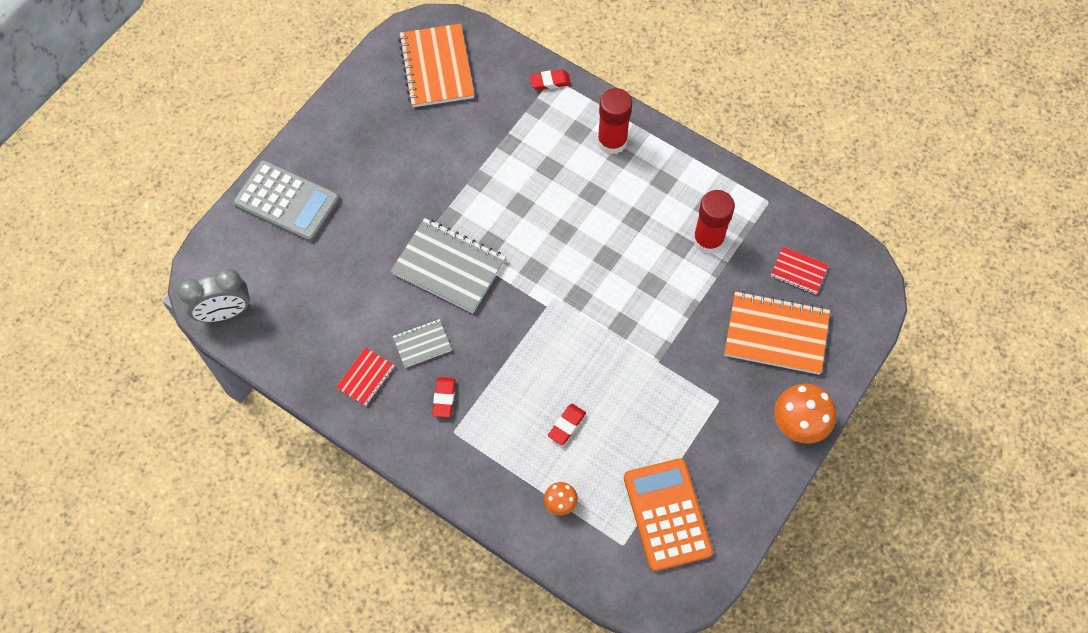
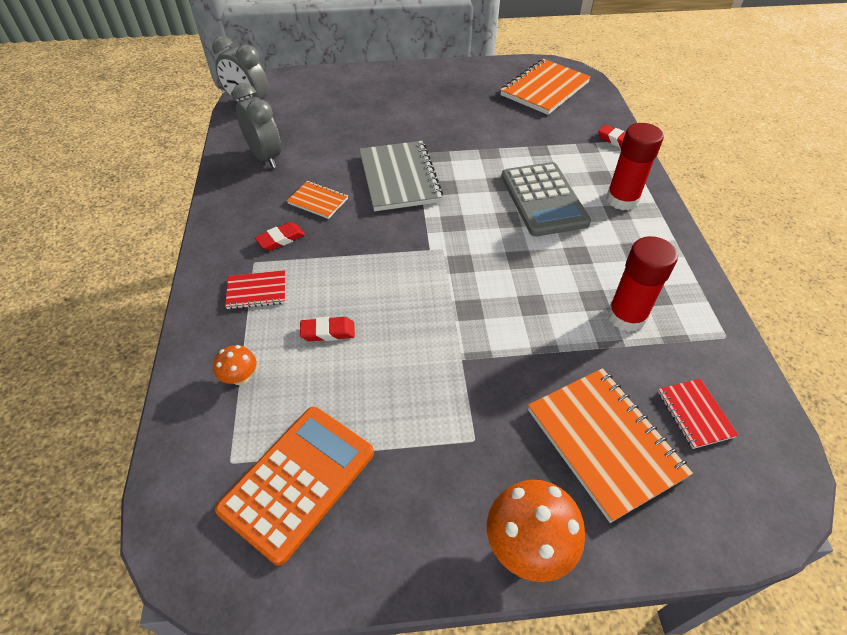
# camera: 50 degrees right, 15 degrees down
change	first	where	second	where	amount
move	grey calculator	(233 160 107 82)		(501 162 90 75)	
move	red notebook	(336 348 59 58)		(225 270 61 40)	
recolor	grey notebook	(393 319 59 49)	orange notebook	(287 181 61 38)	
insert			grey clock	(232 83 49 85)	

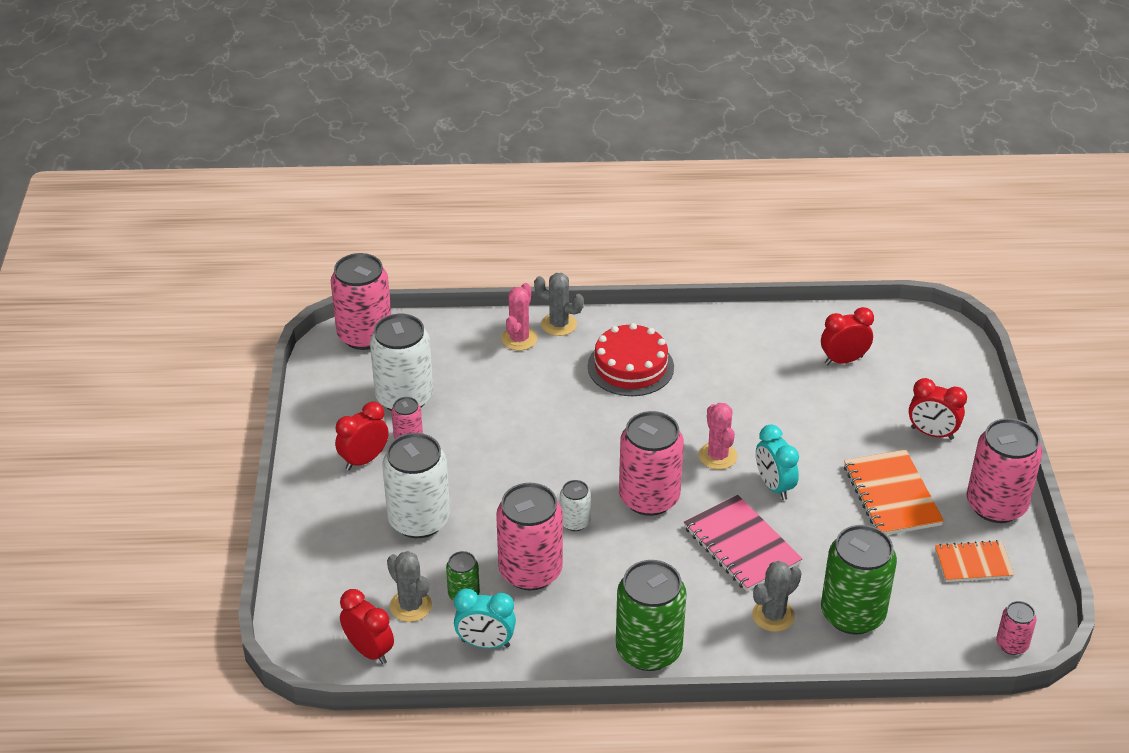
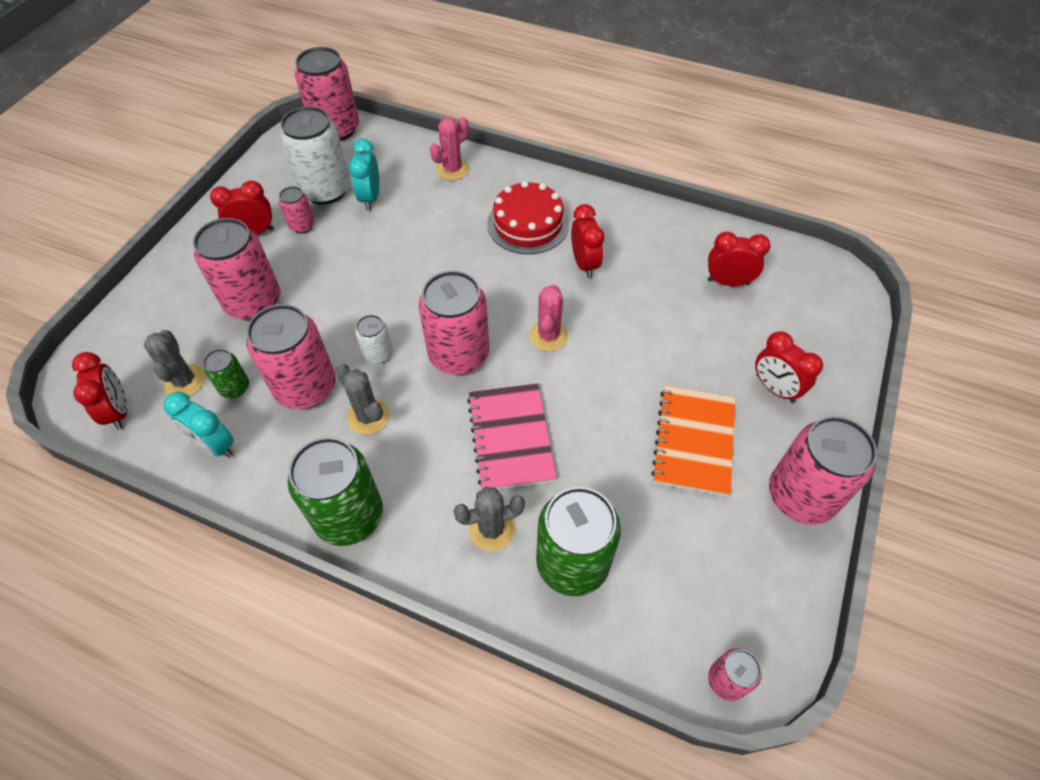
# camera: 25 degrees right, 15 degrees up
change	first	where	second	where	amount
recolor	white can	(382 433 68 105)	pink can	(193 218 88 103)	
move	grey cactus	(534 273 50 63)		(336 364 53 71)	
move	turquoise clock	(756 425 43 75)		(349 139 30 71)	
delete	orange notebook	(935 540 79 42)			
insert			red clock	(571 204 33 74)	

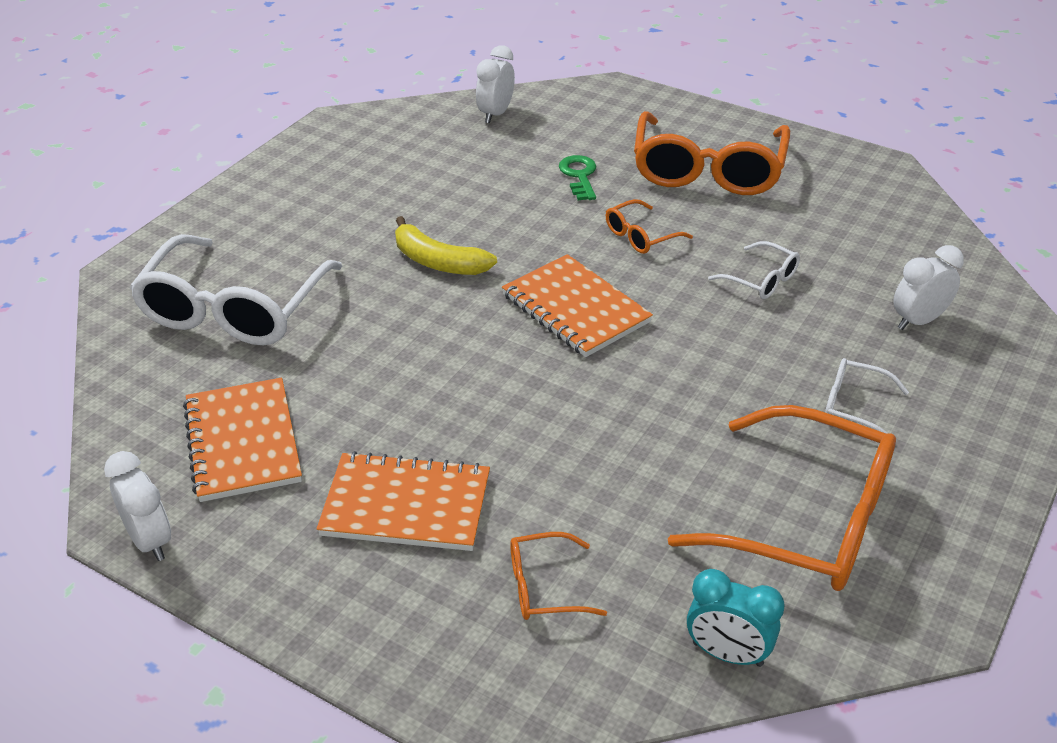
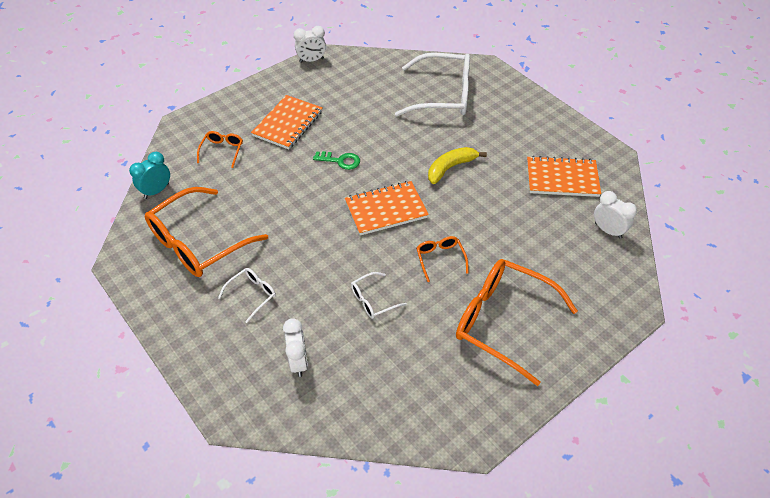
# camera: 110 degrees right, 10 degrees up
change	first	where	second	where	amount
rotate	white glasses	(130 234 213 111)		(395 53 75 63)	150 degrees clockwise
move	orange notebook	(183 378 119 124)		(527 156 74 41)	
move	green key	(559 155 37 45)		(313 151 47 19)	

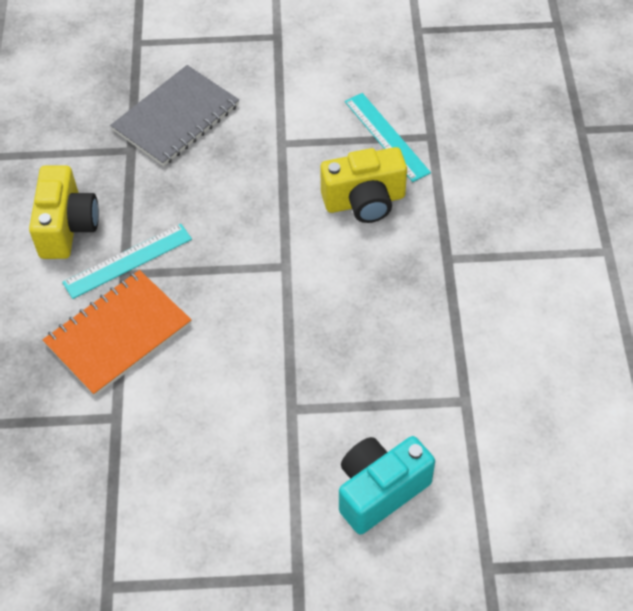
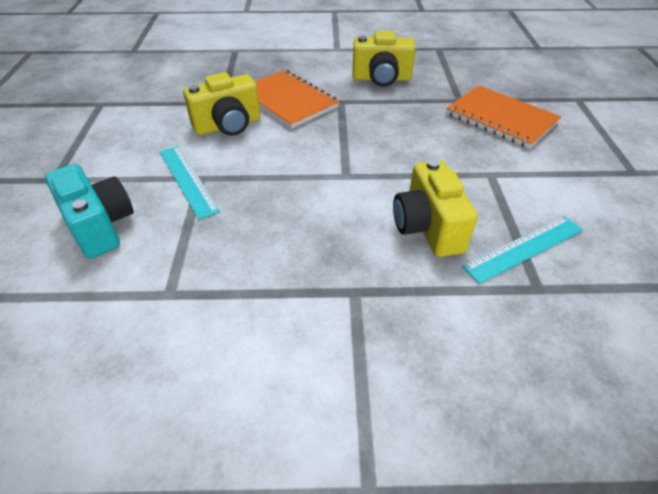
# camera: 90 degrees right, 10 degrees down
change	first	where	second	where	amount
move	turquoise ruler	(62 224 130 75)		(159 146 61 74)	
recolor	grey notebook	(110 65 129 101)	orange notebook	(446 85 115 64)	
insert			yellow camera	(183 72 78 64)	

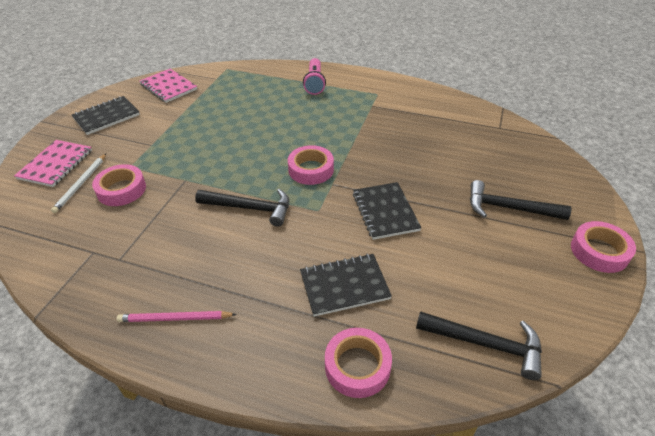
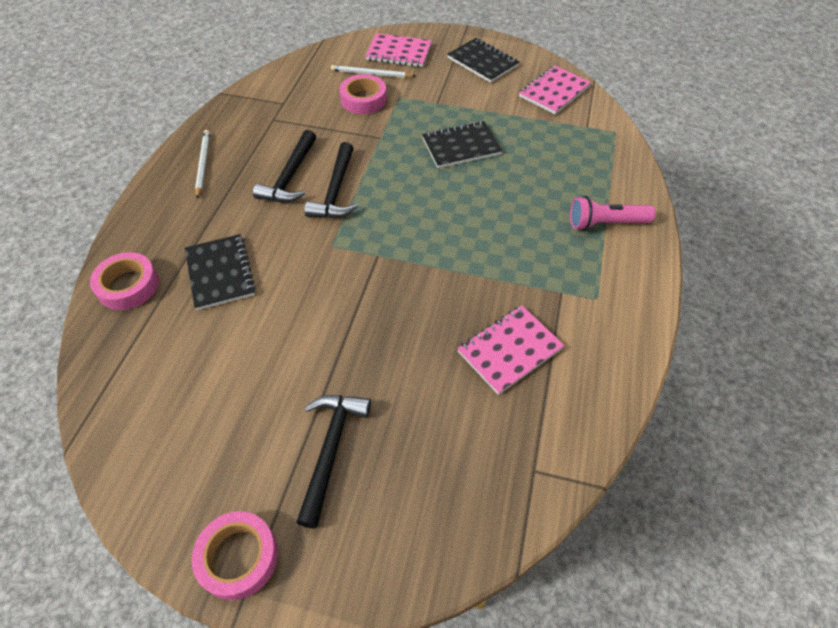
# camera: 85 degrees right, 10 degrees up
change	first	where	second	where	amount
recolor	pink pencil	(117 311 120 11)	white pencil	(195 130 15 69)	
delete	pink tape	(288 145 46 40)			
move	black notebook	(353 182 69 58)		(422 121 80 47)	
move	black hammer	(416 311 126 69)		(253 130 63 72)	
insert			pink notebook	(457 305 108 90)	

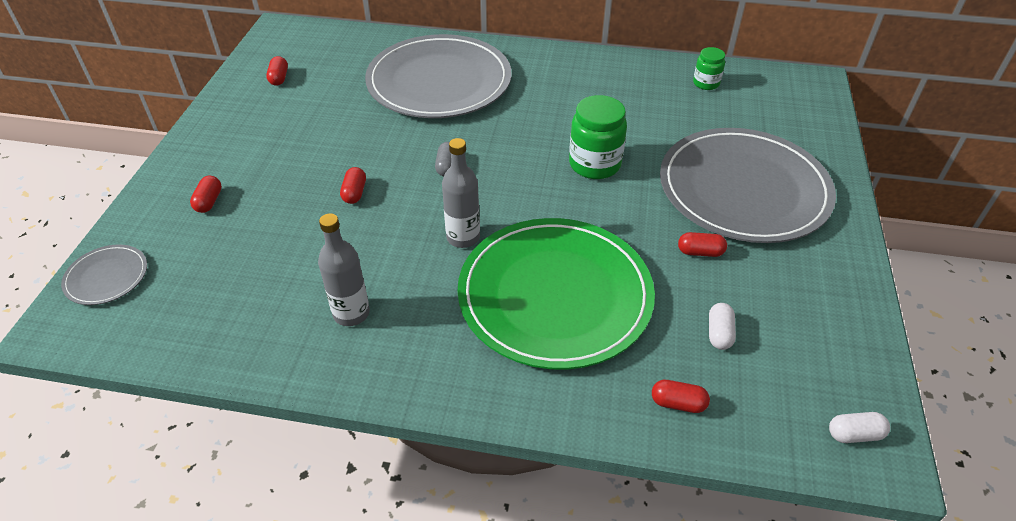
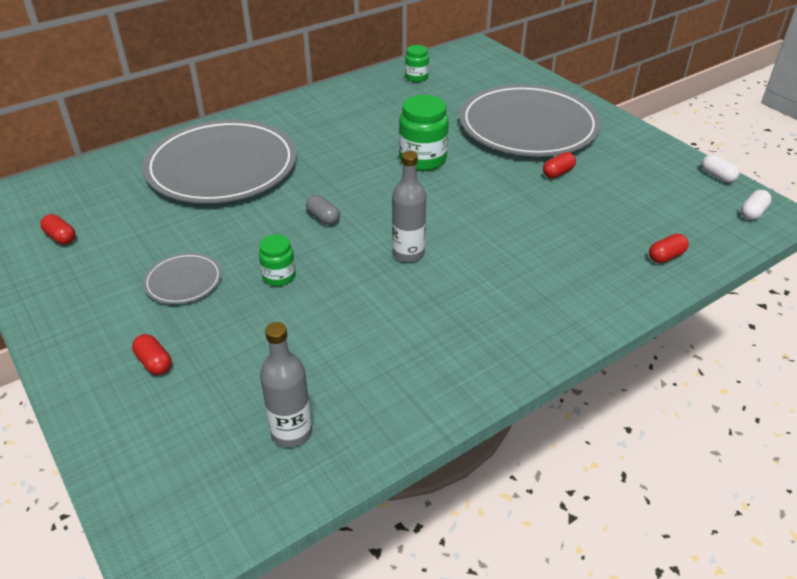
# camera: 45 degrees left, 5 degrees down
change	first	where	second	where	amount
move	grey plate	(61 244 86 61)		(143 253 79 51)	
move	grey bottle	(318 213 52 113)		(260 322 52 125)	
replace	red capsule	(340 167 26 37)	green jar	(259 234 37 52)	
delete	green plate	(457 218 198 152)			
move	white capsule	(709 303 27 47)		(702 154 38 29)	

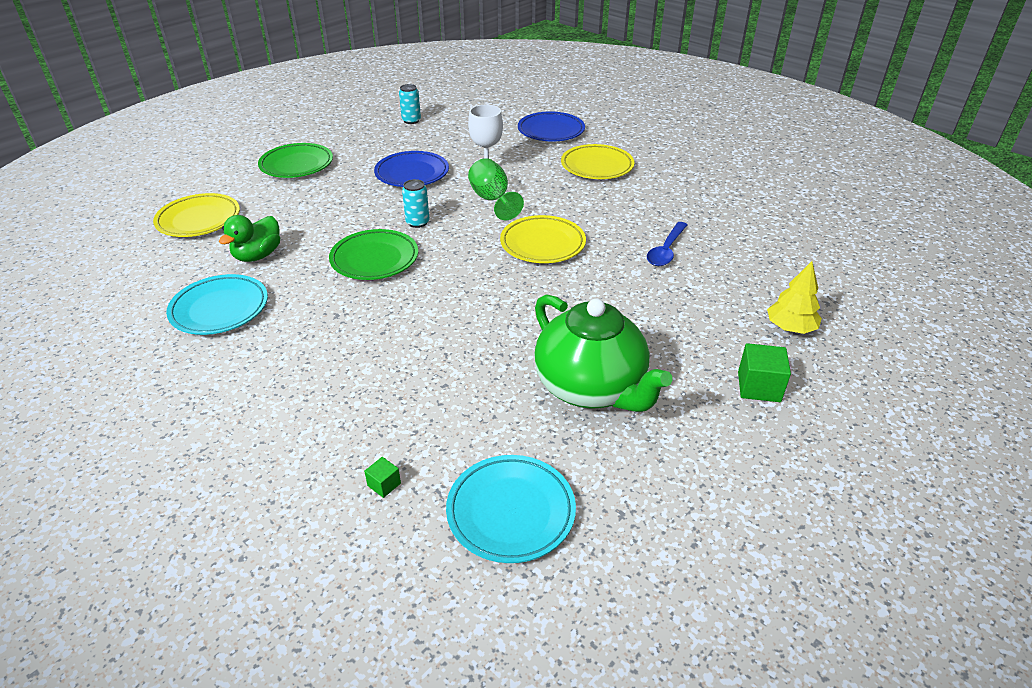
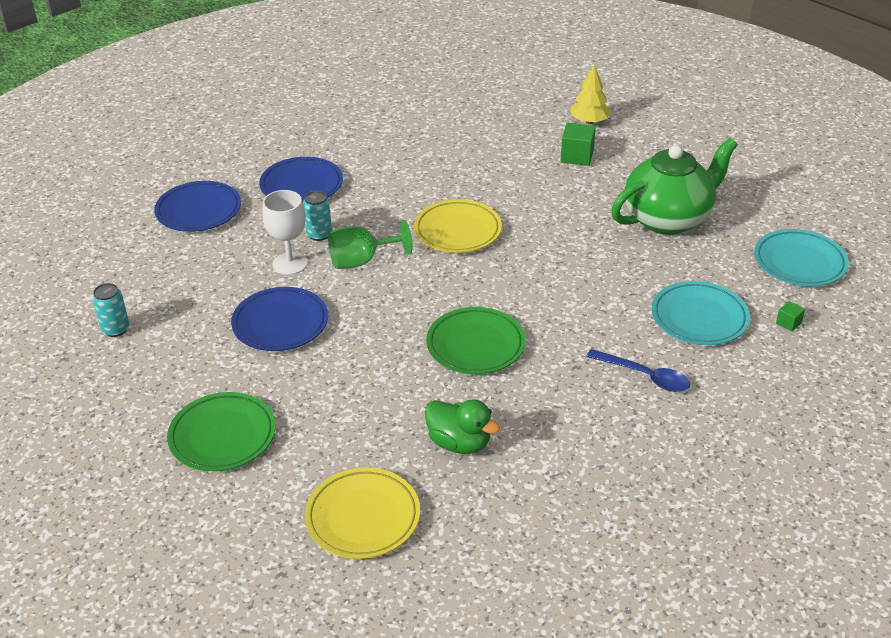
# camera: 85 degrees left, 0 degrees up
change	first	where	second	where	amount
move	turquoise plate	(166 274 102 61)		(652 281 98 64)	
move	turquoise can	(402 179 28 49)		(303 191 29 50)	
recolor	yellow plate	(561 144 73 35)	blue plate	(259 157 84 45)	
move	blue spoon	(647 222 40 44)		(586 349 104 43)	
move	green cube	(738 343 53 59)		(561 123 35 43)	

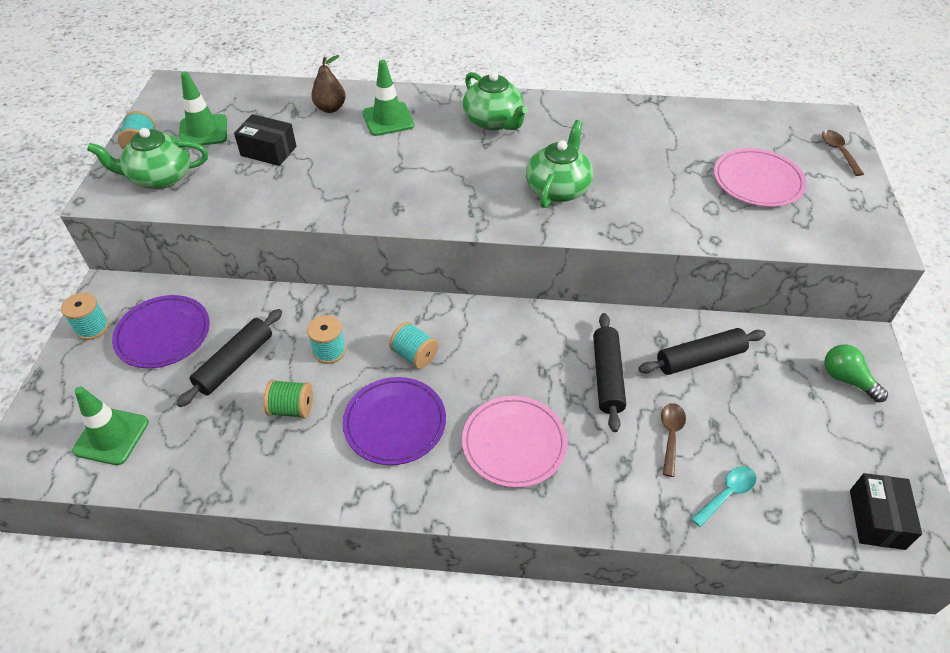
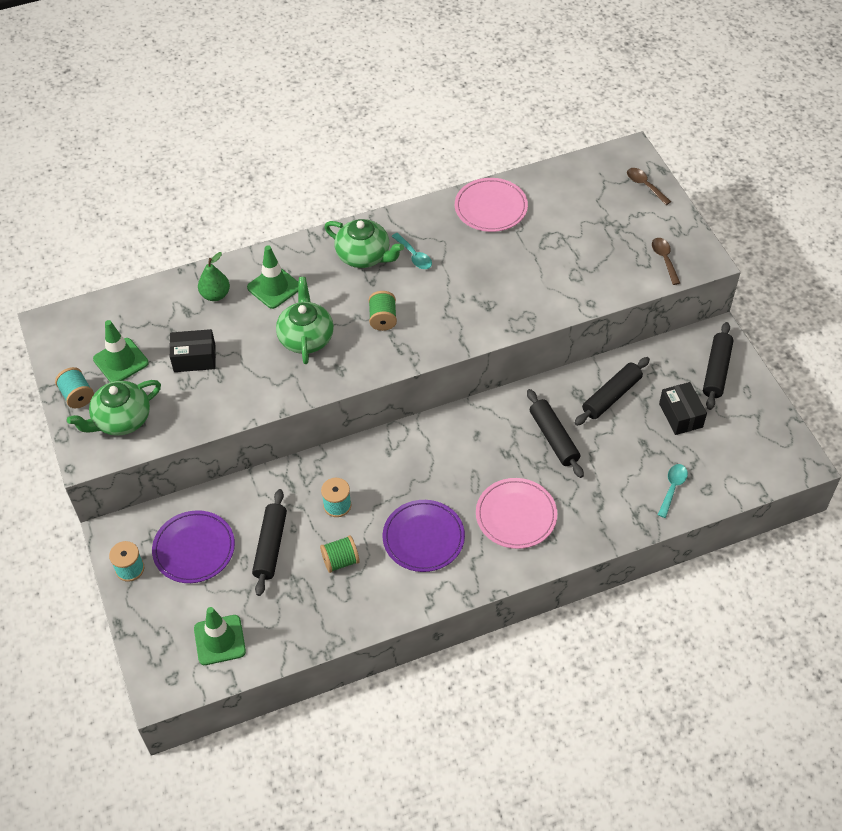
# camera: 25 degrees left, 5 degrees up
change	first	where	second	where	amount
recolor	brown pear	(311 55 35 58)	green pear	(198 252 32 49)	
delete	turquoise spool	(389 322 50 47)			
move	green teapot	(526 120 67 88)		(276 277 58 87)	
move	brown spoon	(661 403 25 74)		(652 238 28 47)	
move	pink plate	(714 148 93 59)		(455 178 73 54)	
replace	green light bulb	(824 344 64 58)	black rolling pin	(703 322 31 88)	
move	black box	(850 473 72 77)		(659 382 48 53)	
insert			green spool	(369 291 28 40)	
insert			turquoise spoon	(391 233 41 36)	

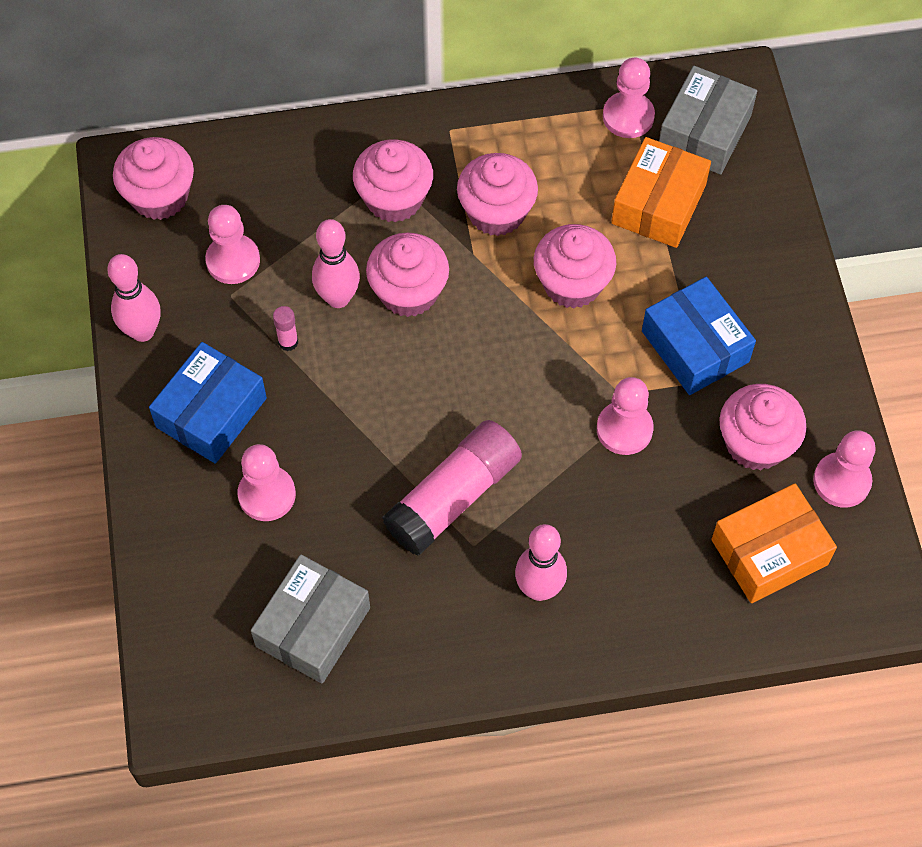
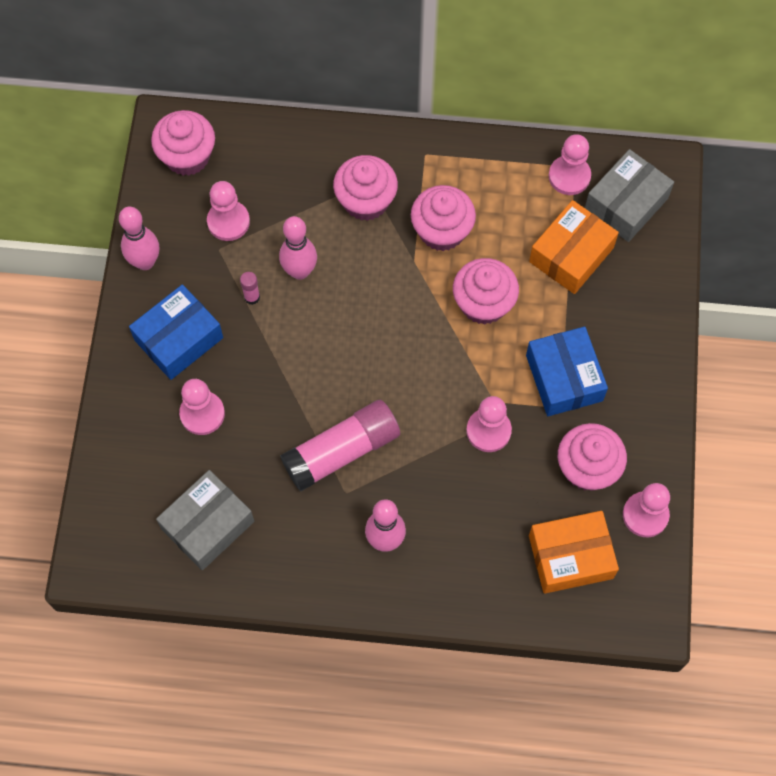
# camera: 15 degrees right, 5 degrees up
change	first	where	second	where	amount
delete	pink cupcake	(366 233 83 84)			

